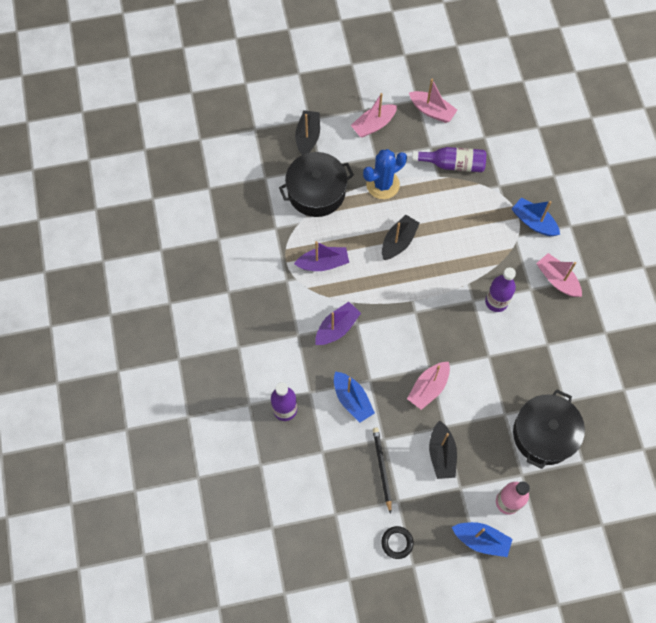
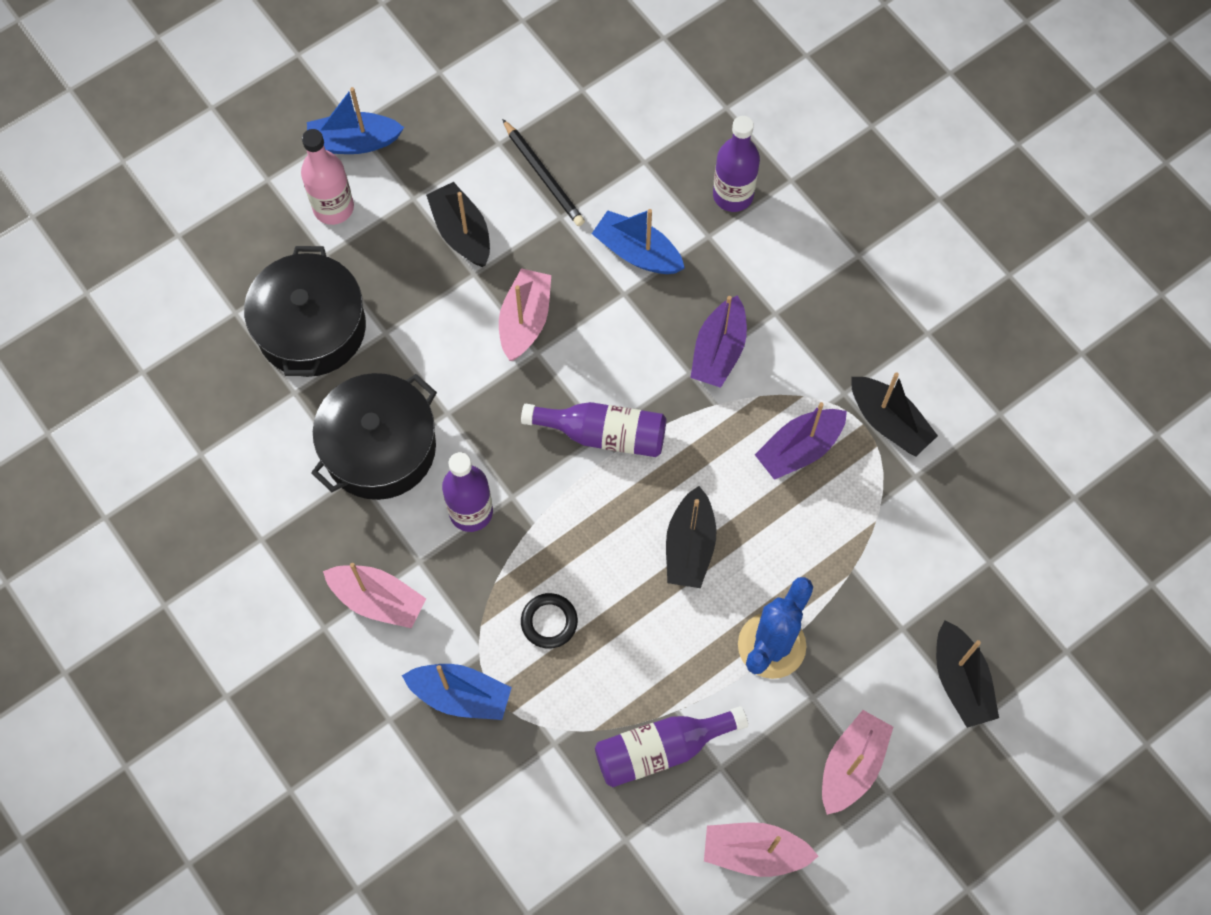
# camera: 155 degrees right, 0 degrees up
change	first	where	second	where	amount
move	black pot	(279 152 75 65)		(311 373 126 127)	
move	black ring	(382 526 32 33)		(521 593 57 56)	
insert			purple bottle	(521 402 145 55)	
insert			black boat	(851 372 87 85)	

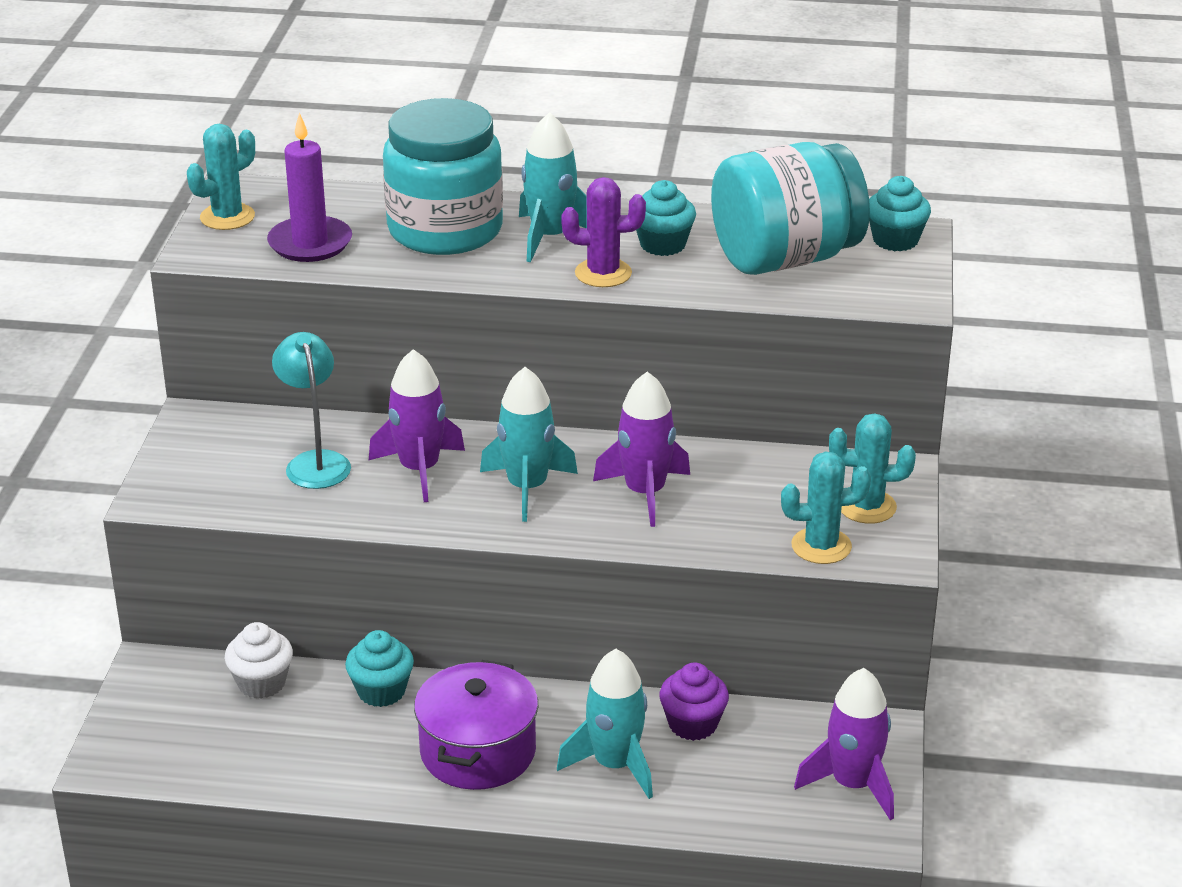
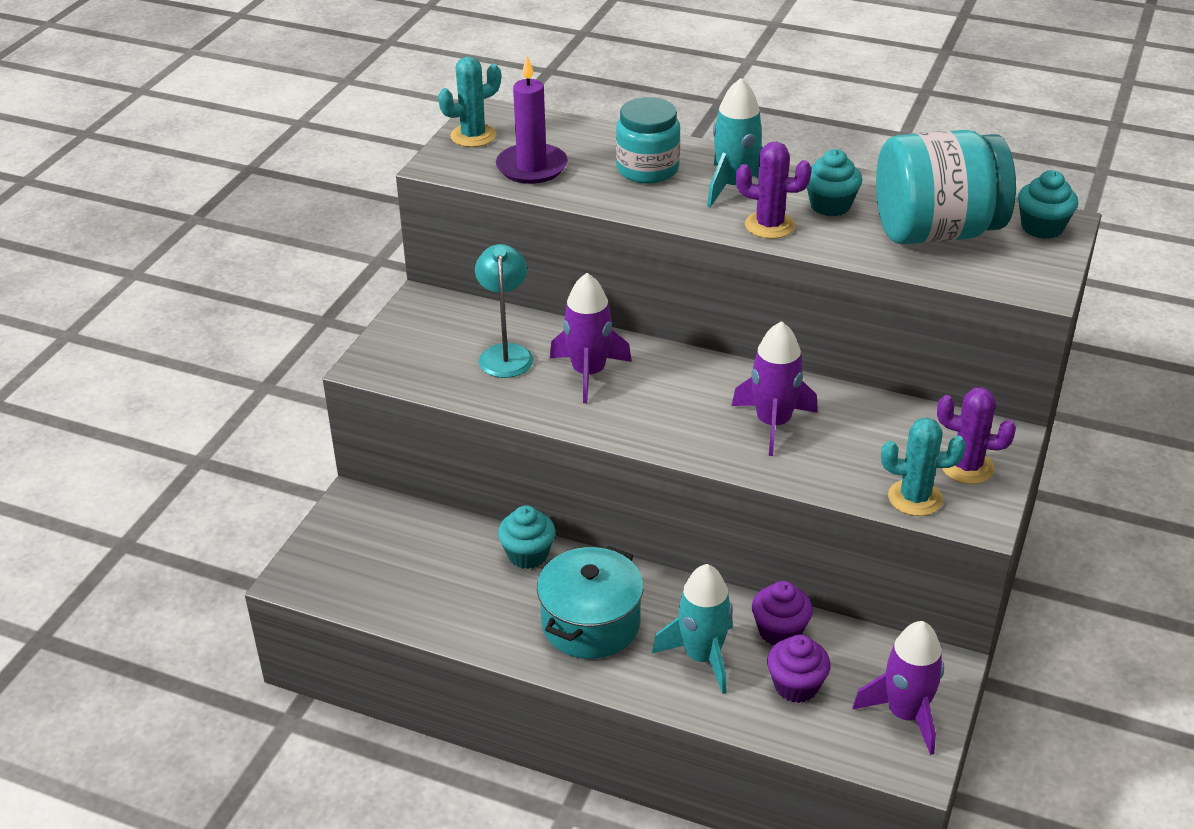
# camera: 15 degrees right, 5 degrees up
change	first	where	second	where	amount
delete	white cupcake	(225 622 68 77)			
resize	turquoise jar	(383 98 120 157)		(616 97 64 87)	x0.63
recolor	purple pot	(414 660 124 130)	turquoise pot	(537 546 107 113)	
delete	turquoise rocket	(480 367 98 155)			
recolor	turquoise cactus	(829 413 87 111)	purple cactus	(937 387 79 97)	
insert			purple cupcake	(767 635 64 68)	

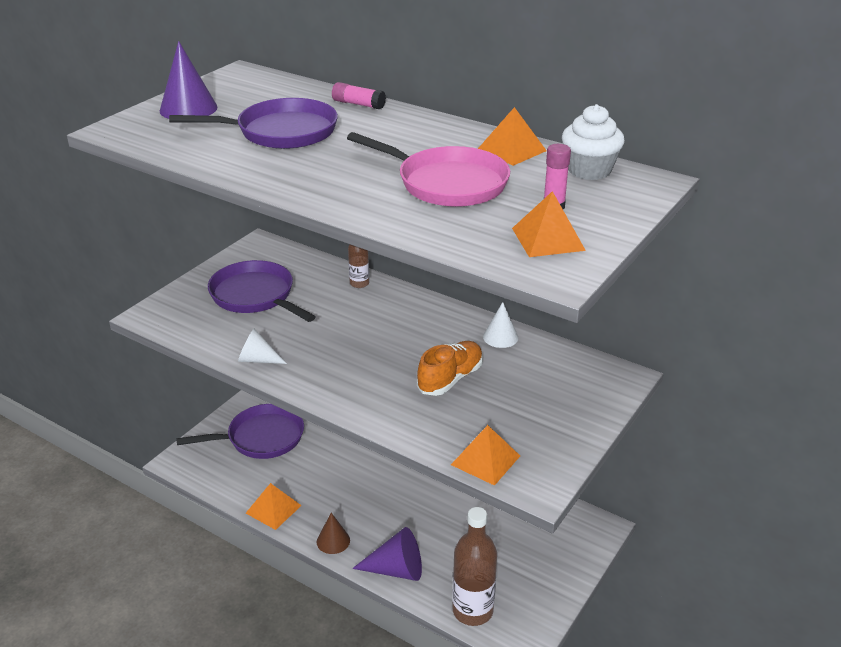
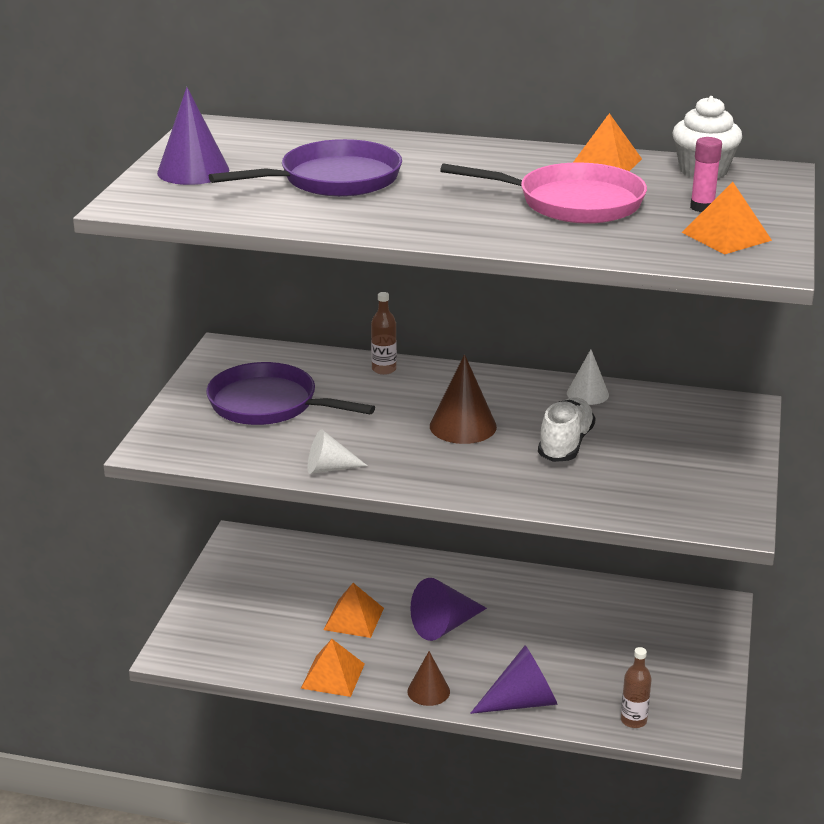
# camera: 20 degrees left, 5 degrees down
change	first	where	second	where	amount
delete	purple pan	(176 404 128 55)			
delete	pink glue stick	(332 82 54 27)			
recolor	orange shoe	(417 341 66 55)	white shoe	(538 397 58 65)	
move	orange pyramid	(451 425 69 61)		(323 583 61 55)	
resize	brown bottle	(452 507 45 119)		(621 647 31 81)	x0.53
insert			purple cone	(410 578 77 63)	
insert			brown cone	(430 354 67 90)	

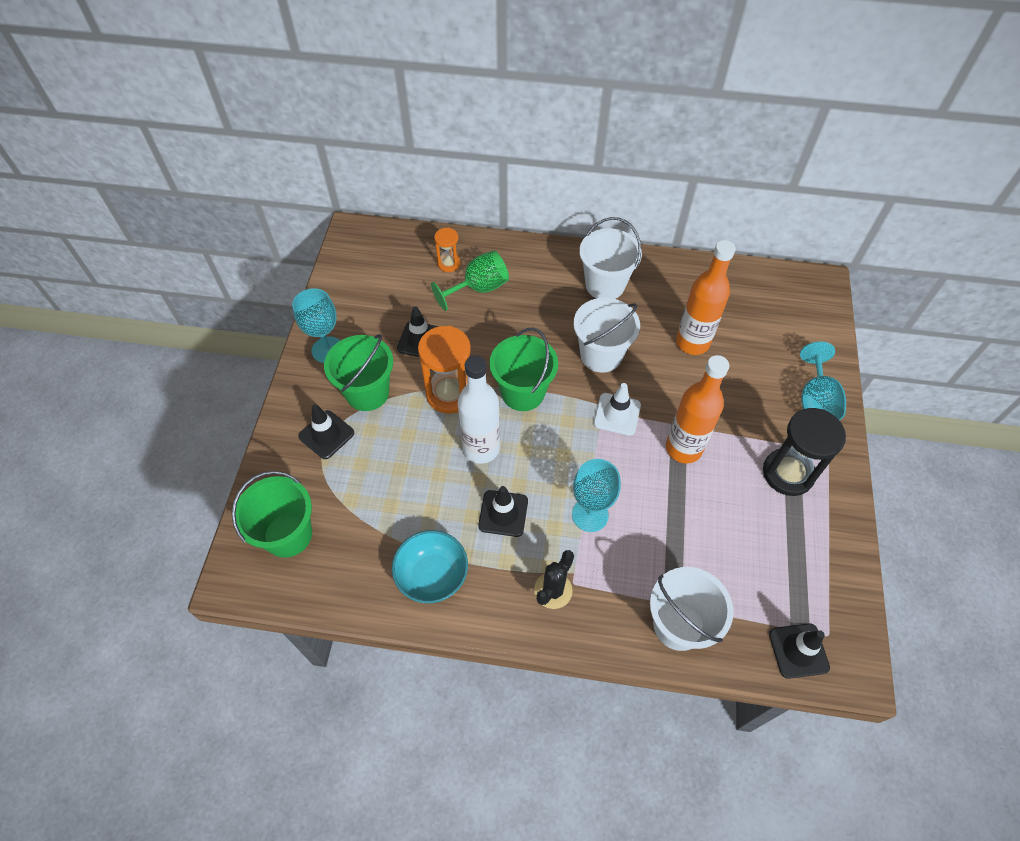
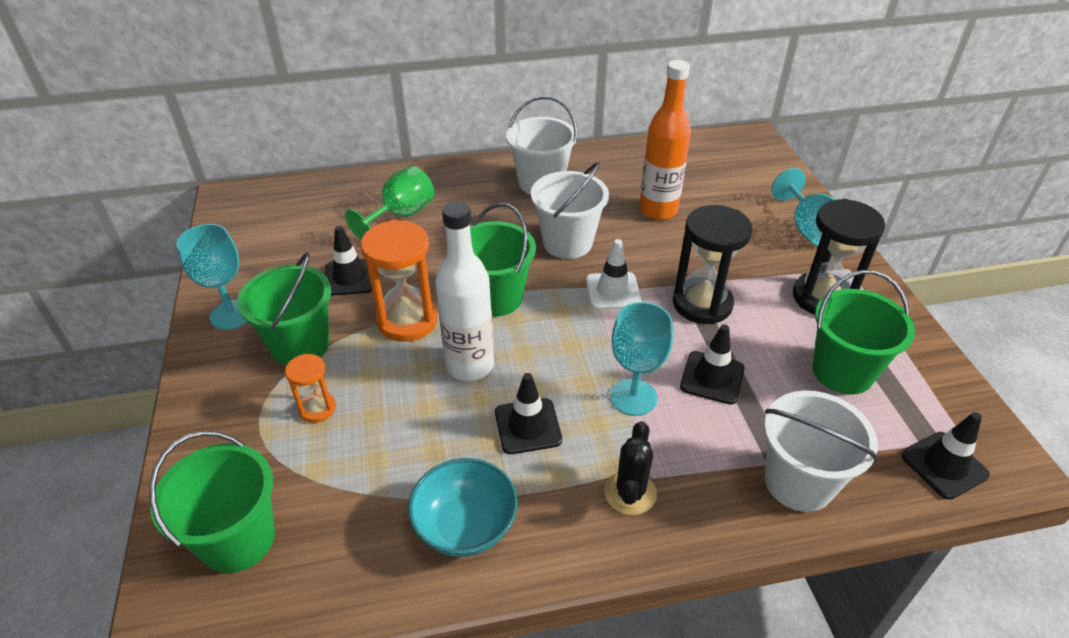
# camera: 20 degrees left, 15 degrees down
change	first	where	second	where	amount
move	black traffic cone	(298 404 56 55)		(680 324 65 80)	
move	orange hourglass	(434 227 26 45)		(285 354 51 69)	
replace	orange bottle	(666 355 63 108)	black hourglass	(673 205 79 119)	
insert			green bucket	(812 270 103 125)	

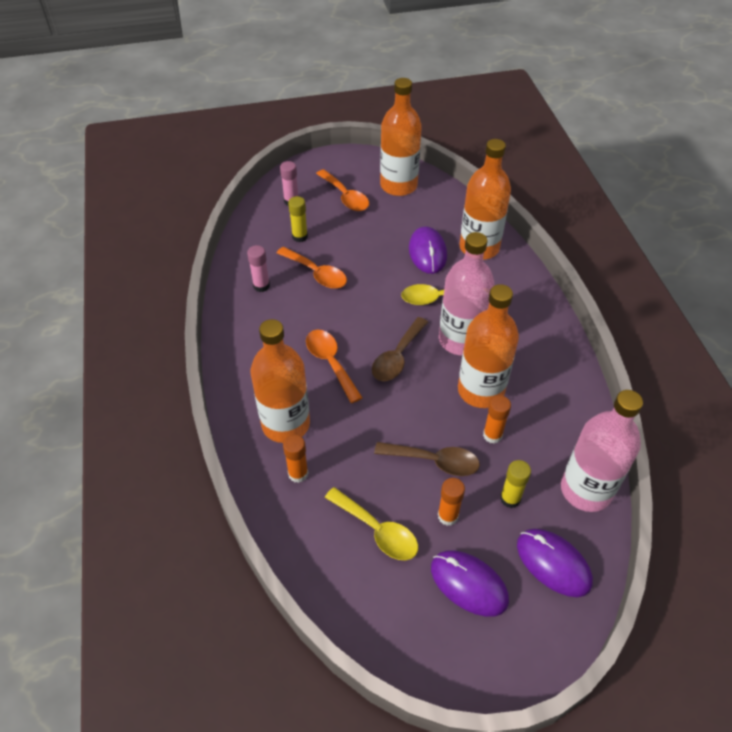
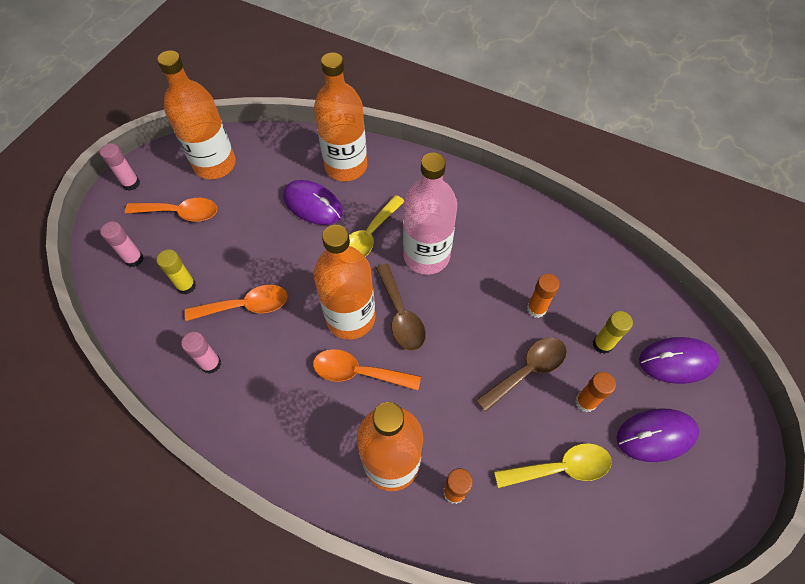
# camera: 50 degrees left, 10 degrees up
change	first	where	second	where	amount
move	orange bottle	(458 284 61 124)		(313 225 62 114)	
delete	pink bottle	(561 390 82 122)			
insert			pink glue stick	(100 143 40 48)	

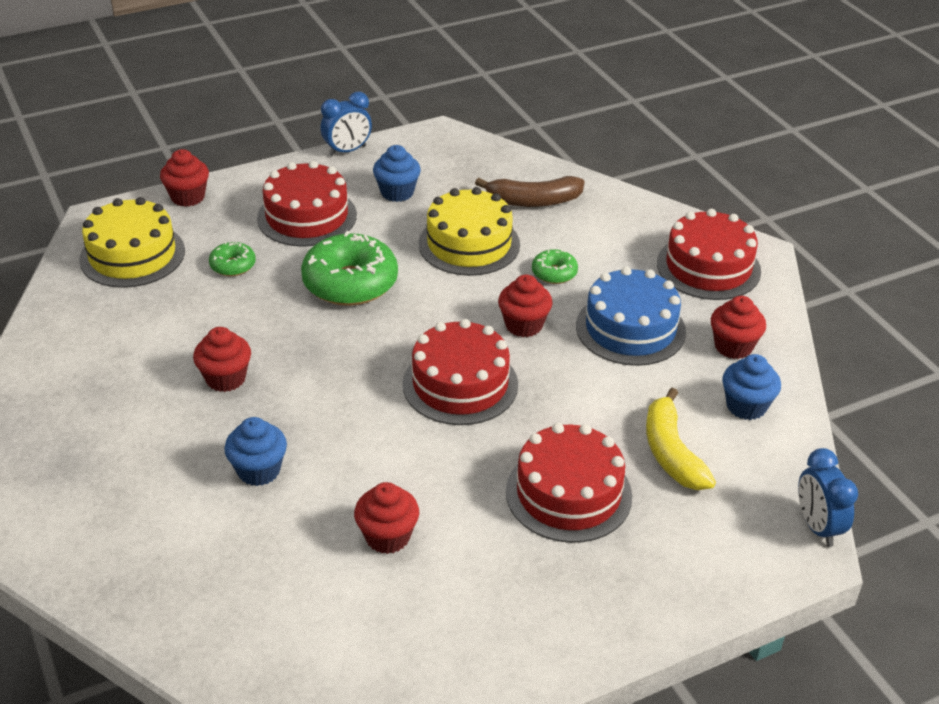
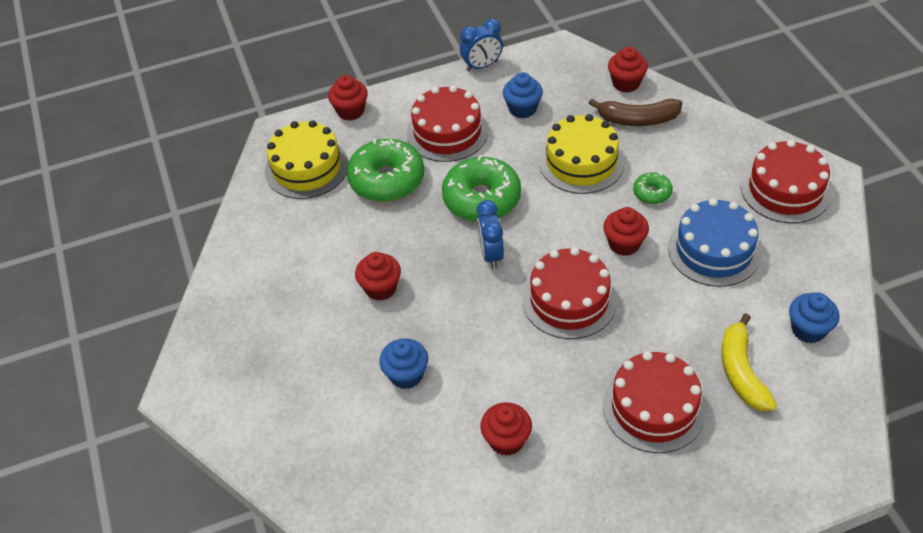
# camera: 10 degrees right, 10 degrees up
change	first	where	second	where	amount
resize	green donut	(209 242 47 34)		(347 138 77 64)	x2.05
move	red cupcake	(711 296 55 63)		(608 47 40 46)	
move	blue clock	(798 448 60 99)		(476 200 28 69)	

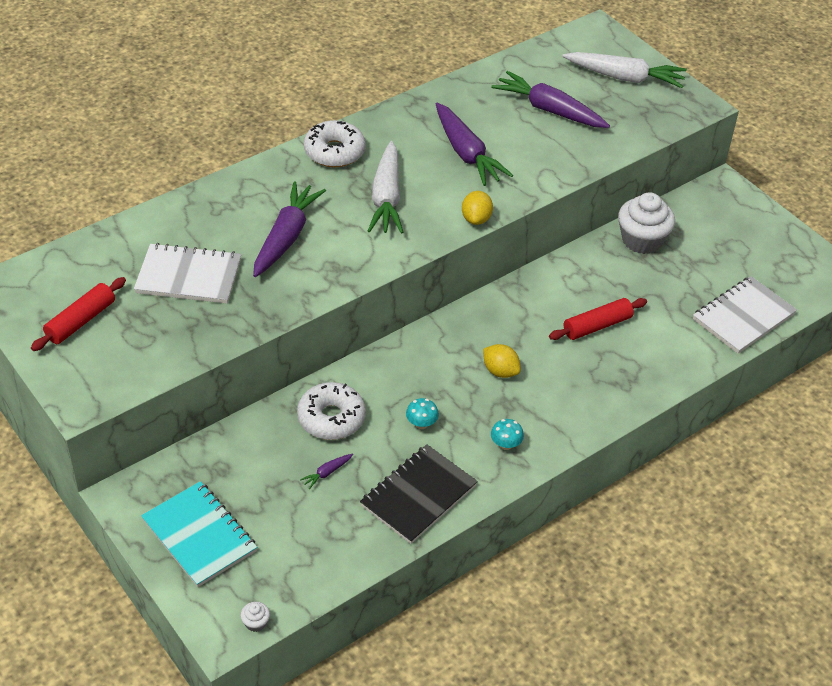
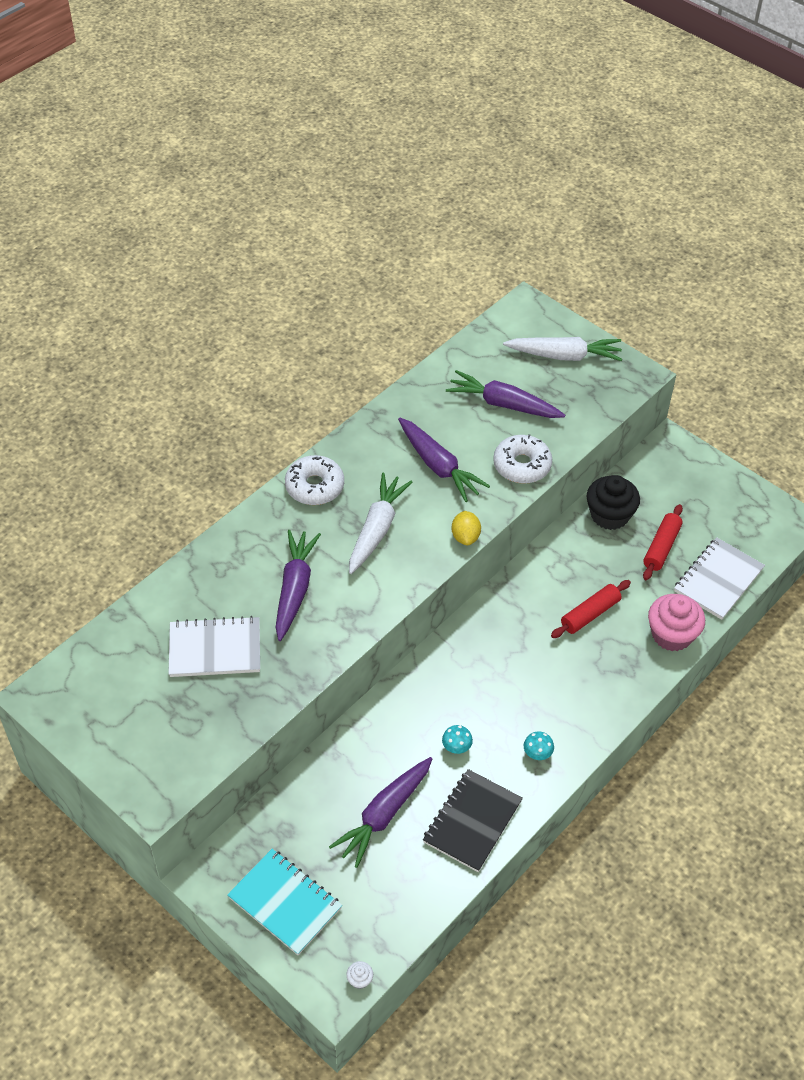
# camera: 10 degrees left, 5 degrees up
change	first	where	second	where	amount
move	red rolling pin	(31 277 95 74)		(643 504 40 76)	
move	white donut	(297 382 69 58)		(493 434 59 50)	
resize	purple carrot	(300 454 53 35)		(329 757 103 111)	x2.48
rotate	white carrot	(368 141 36 93)		(349 473 63 101)	150 degrees counterclockwise
delete	yellow lemon	(483 344 38 34)			
recolor	white cupcake	(618 192 57 62)	black cupcake	(587 475 53 55)	
insert			pink cupcake	(648 594 57 57)	

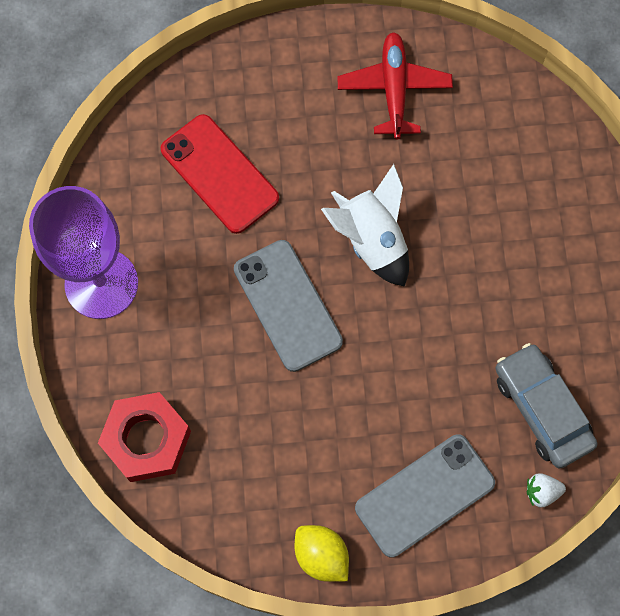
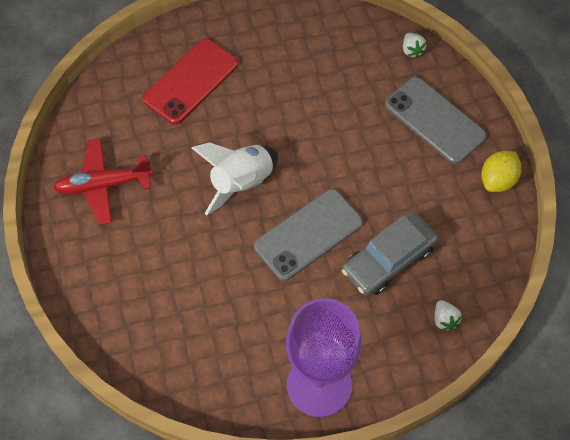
# camera: 100 degrees left, 10 degrees down
change	first	where	second	where	amount
replace	red nut	(98 392 93 90)	white strawberry	(435 300 27 31)	
move	red phone	(161 114 118 120)		(143 39 95 86)	
move	grey car	(495 343 102 126)		(342 213 96 83)	

